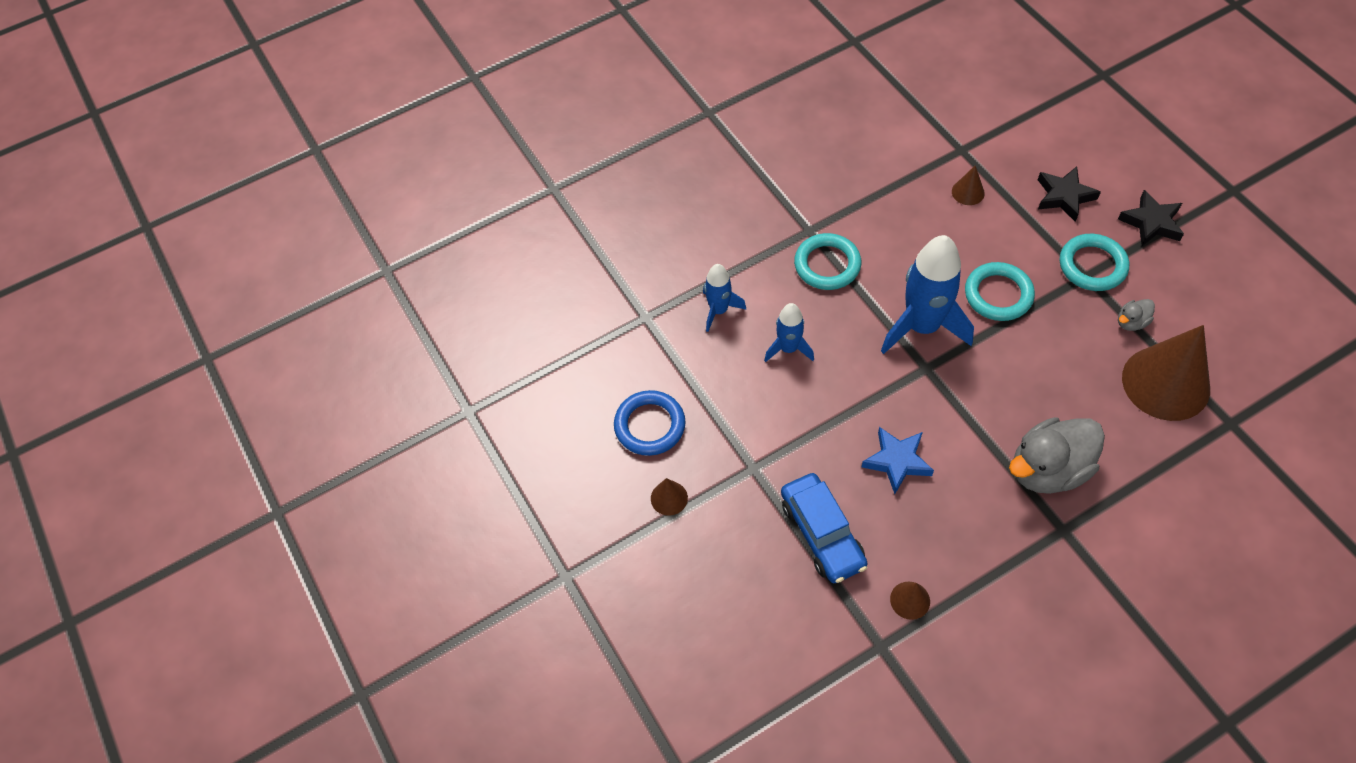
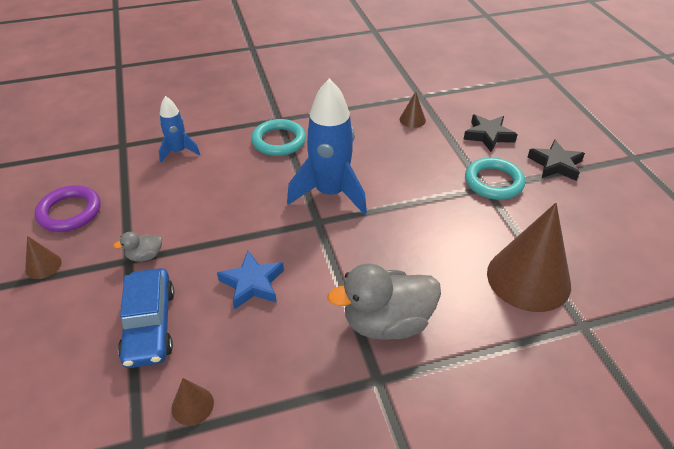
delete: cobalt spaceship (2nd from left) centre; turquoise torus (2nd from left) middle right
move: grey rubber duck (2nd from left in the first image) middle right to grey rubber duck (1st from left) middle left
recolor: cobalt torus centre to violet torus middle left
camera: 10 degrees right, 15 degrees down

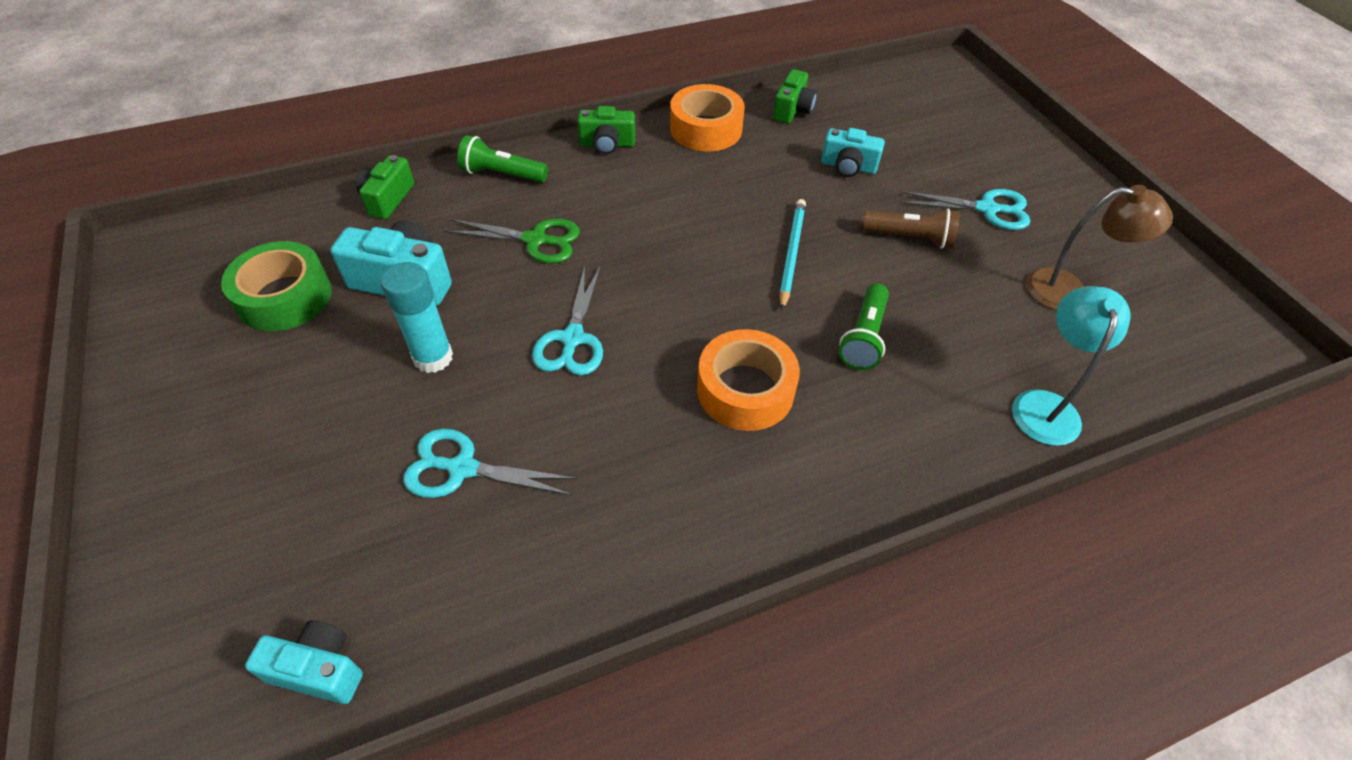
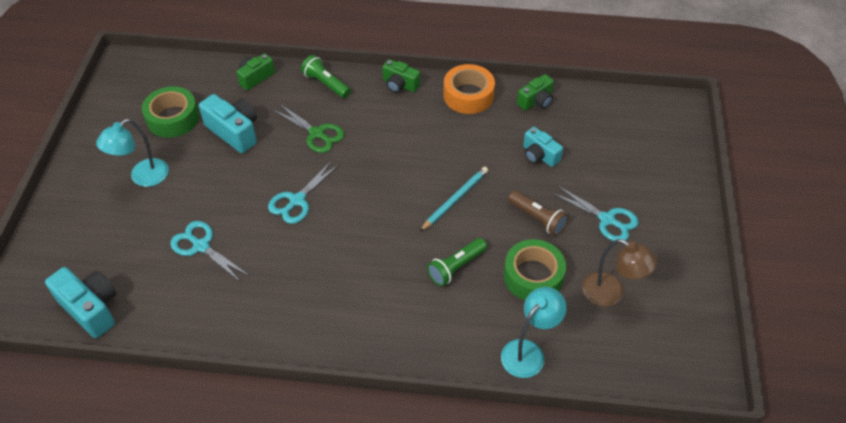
delete: turquoise glue middle left; orange roll of tape (2nd from left) centre
insert: turquoise reading lamp (1st from left) middle left; emerald roll of tape (2nd from left) centre
resize: turquoise photo camera (1st from left) bottom left = bottom left x1.53
camera: 30 degrees right, 0 degrees up

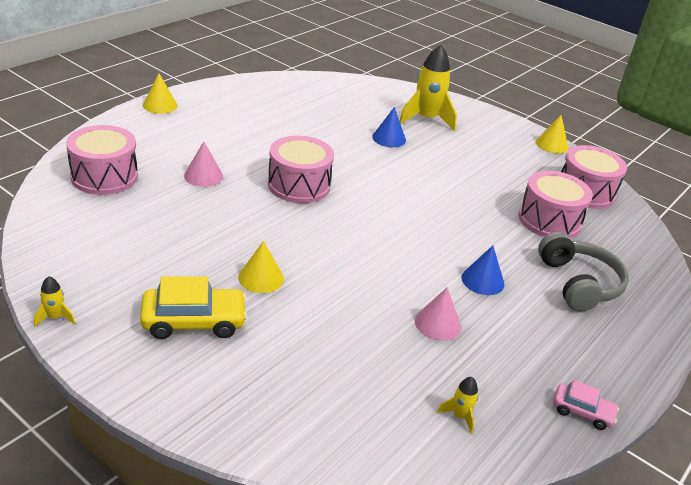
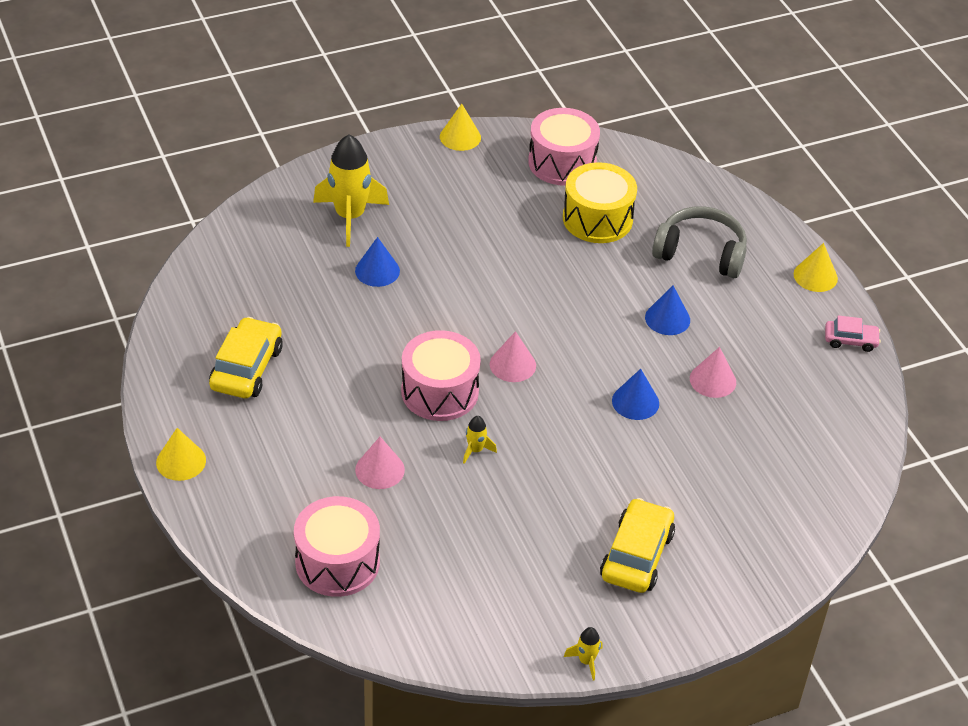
insert: golden car (1st from left) middle left; rose-pink cone (2nd from left) centre; cobalt cone (2nd from left) centre
move: golden cone (2nd from left in the first image) centre to golden cone (3rd from left) middle right; golden spaceship (3rd from left in the first image) bottom centre to golden spaceship (2nd from left) centre
recolor: rose-pink drum (3rd from left) middle right to golden drum top centre
rotate: rose-pink car bottom right = middle right 45 degrees clockwise
camera: 60 degrees left, 10 degrees up

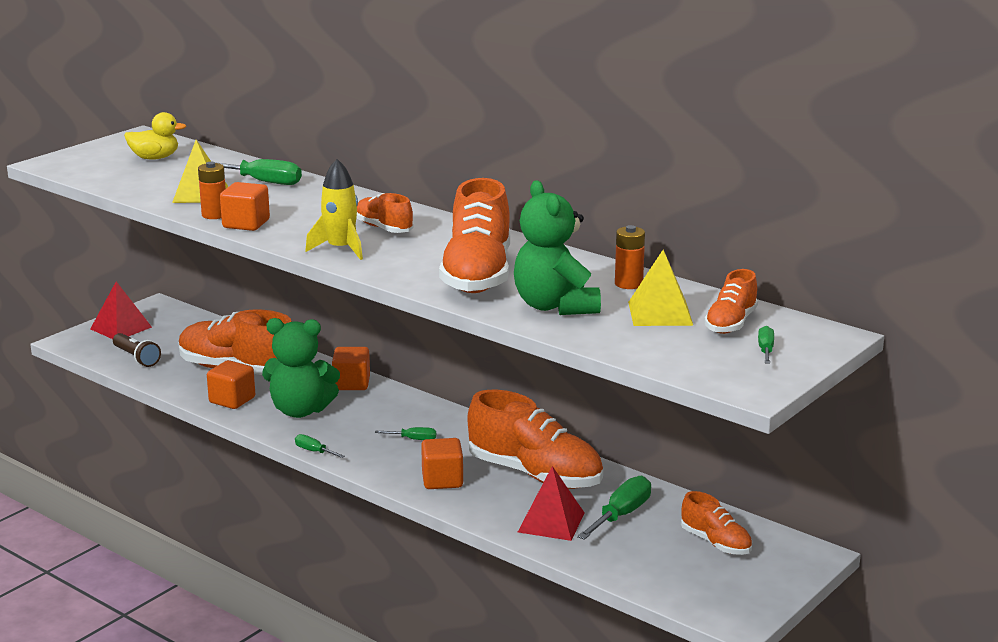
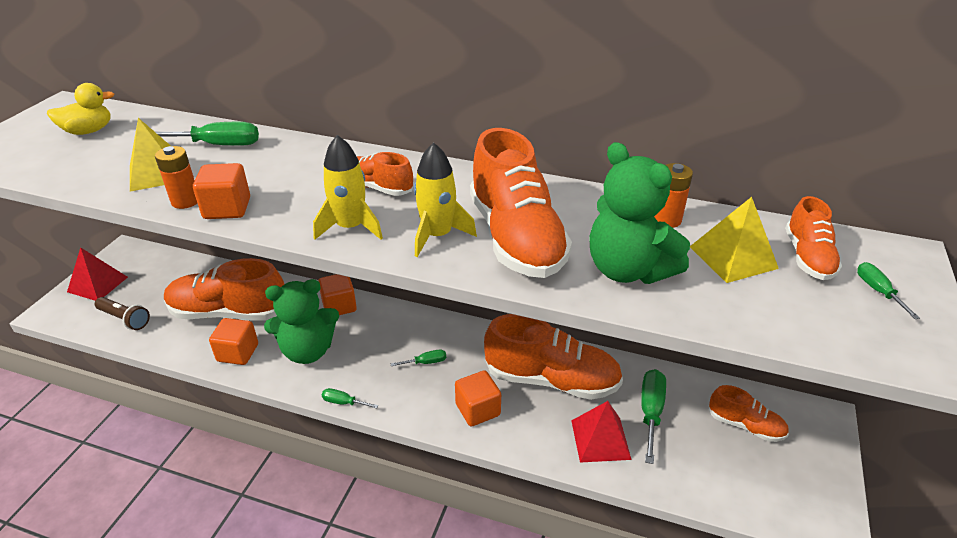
insert: golden spaceship (2nd from left) centre
camera: 20 degrees left, 15 degrees up

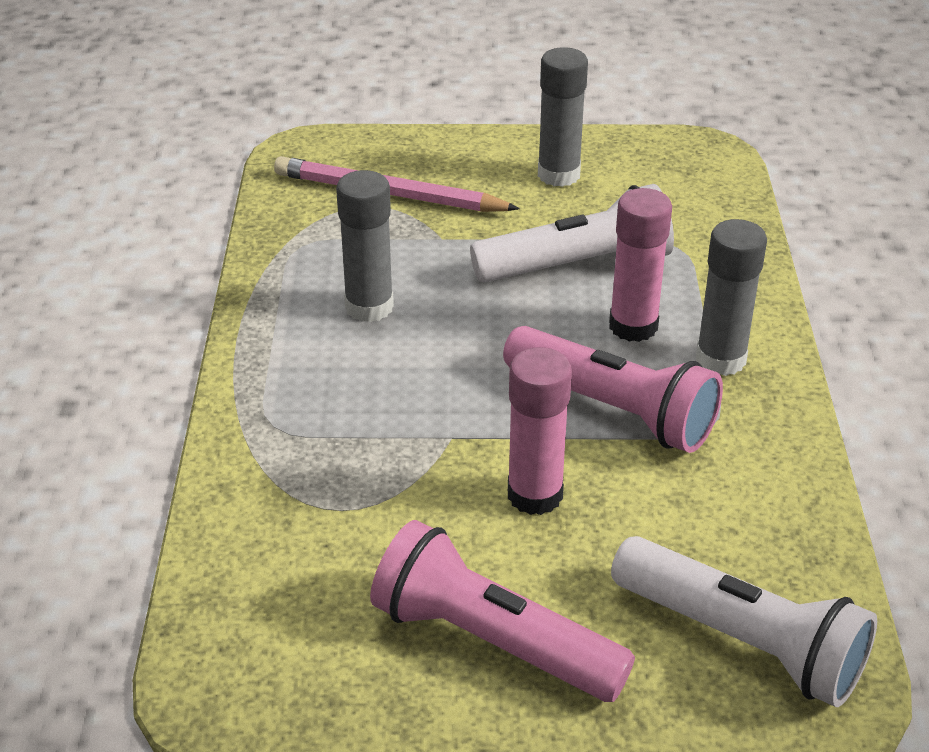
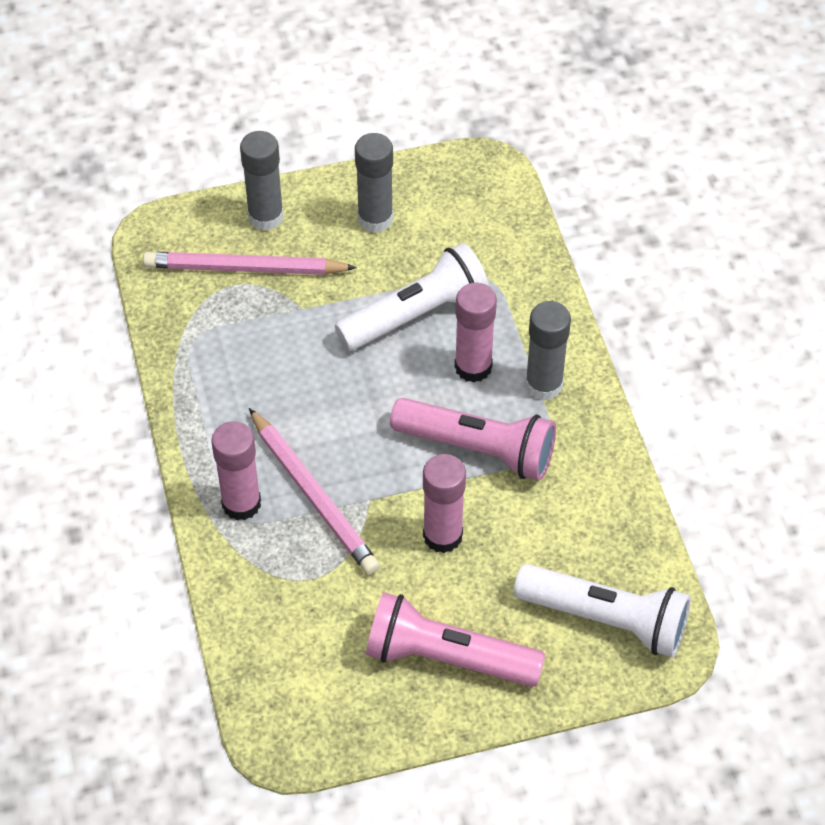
insert: rose-pink glue (1st from left) middle left; rose-pink wooden pencil (2nd from left) centre
move: grey glue (1st from left) top centre to top left
camera: 15 degrees left, 15 degrees up

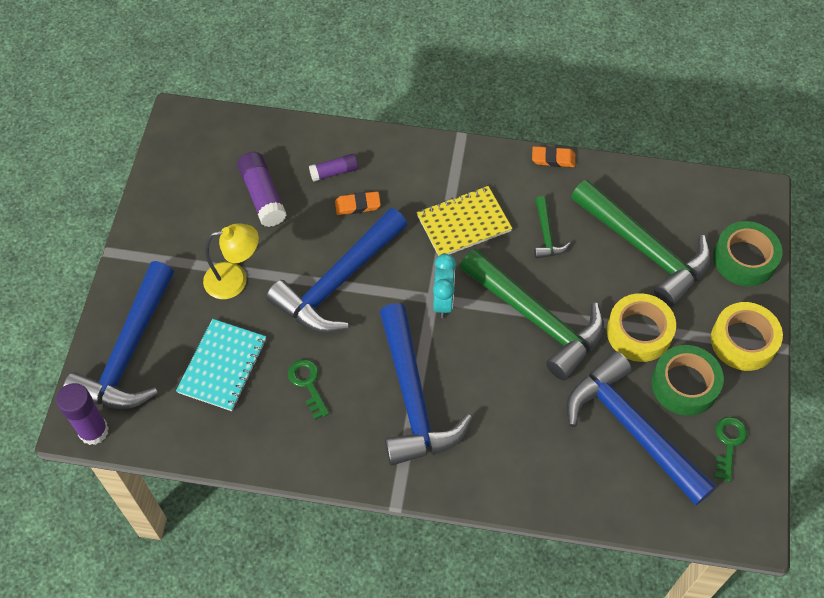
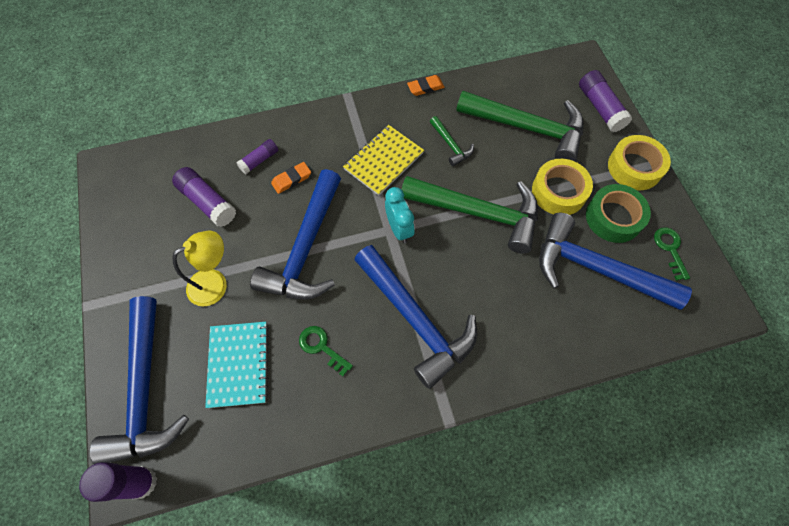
replace: emerald roll of tape (2nd from left) middle right to violet glue (4th from left) top right
camera: 25 degrees left, 5 degrees up

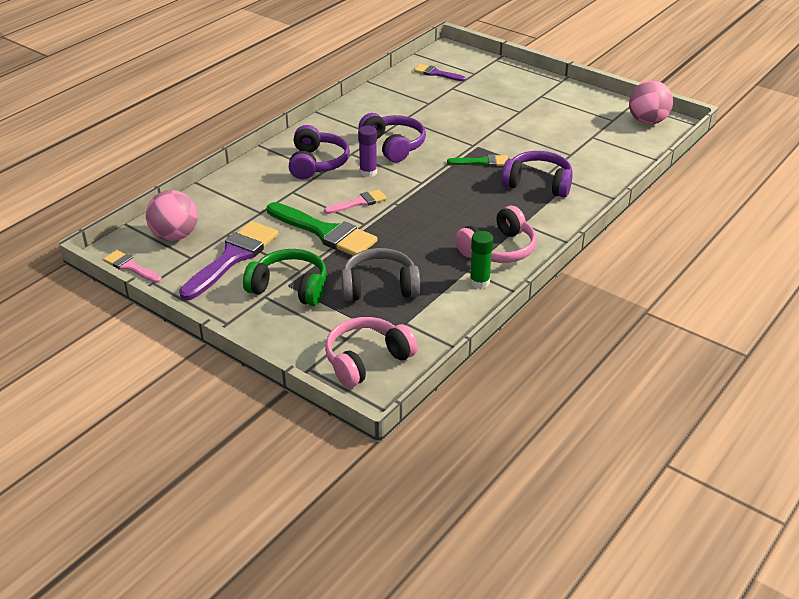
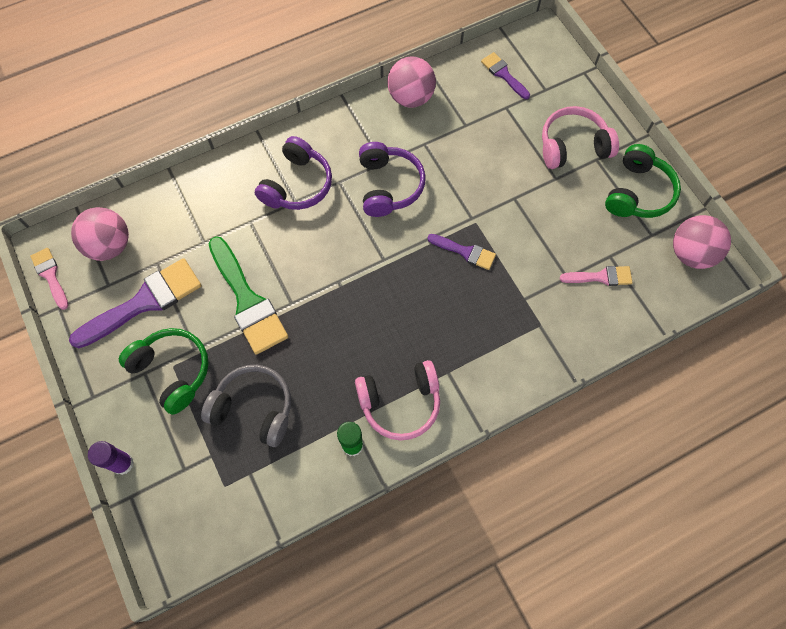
delete: violet headset (3rd from left) top right
insert: rose-pink sphere (2nd from left) top centre; emerald headset (2nd from left) top right
move: rose-pink paint brush (2nd from left) centre to middle right; rose-pink headset (1st from left in the first image) centre to rose-pink headset (2nd from left) top right; violet glue top centre to bottom left
recolor: emerald paint brush (2nd from left) top centre to violet paint brush (2nd from left) centre
camera: 25 degrees right, 30 degrees up

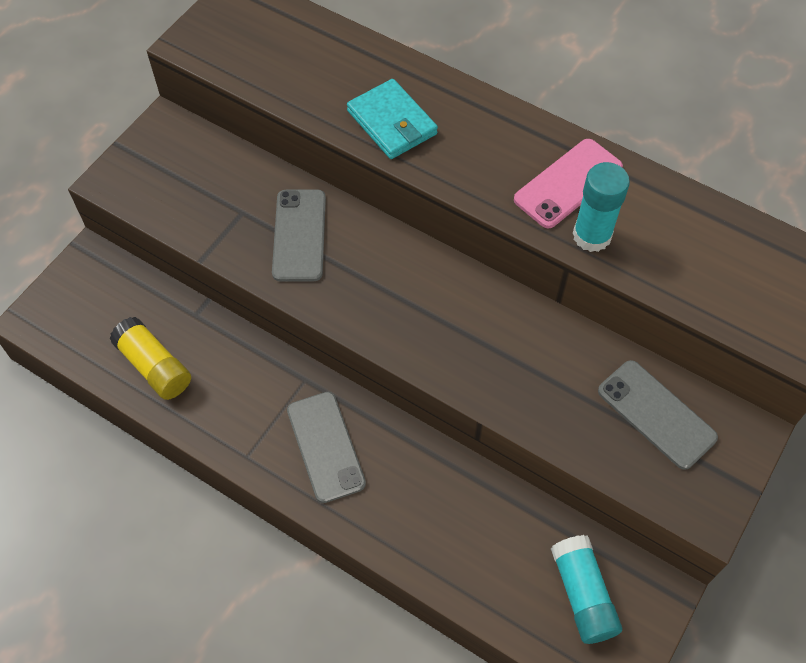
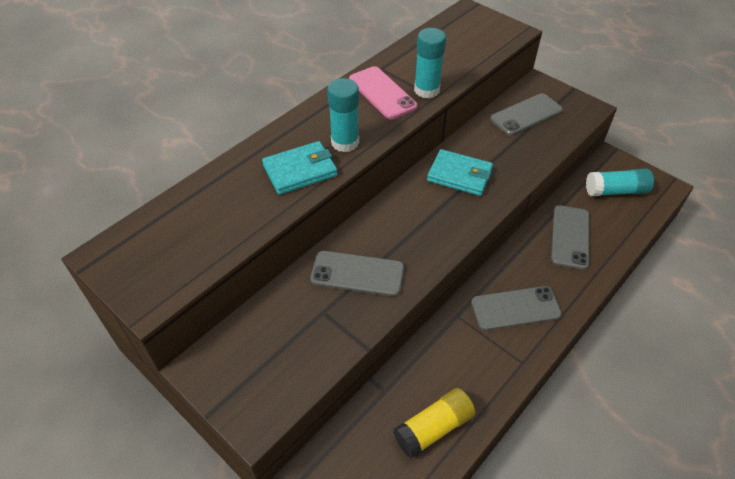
insert: turquoise glue (1st from left) top centre; turquoise wallet (2nd from left) centre; grey phone (4th from left) middle right
camera: 80 degrees left, 10 degrees down

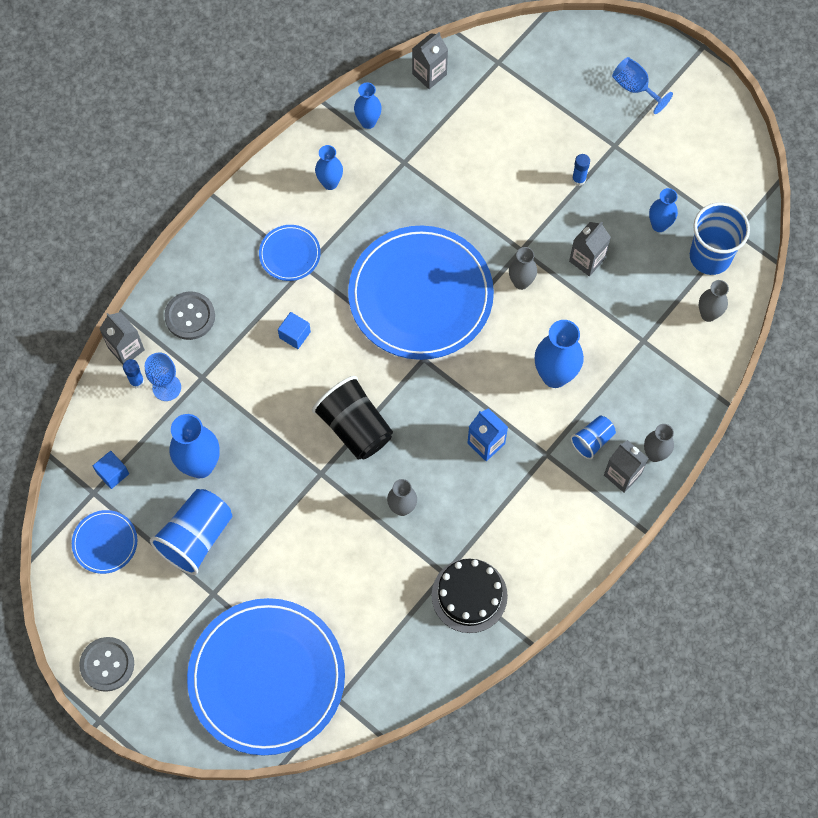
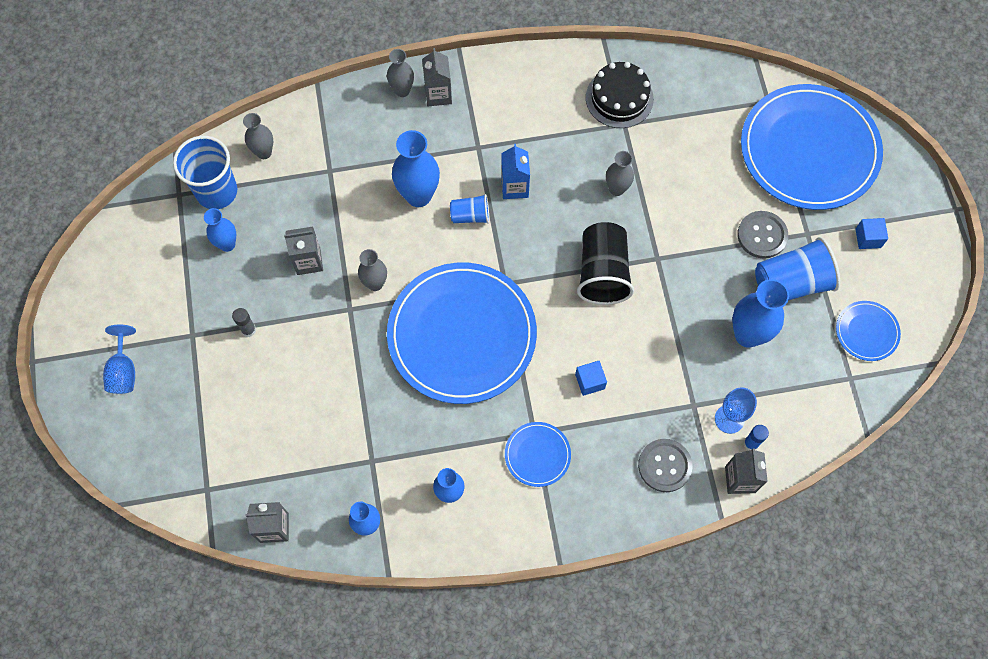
move: grey button (1st from left in the first image) bottom left to grey button (2nd from left) middle right; cobalt solid cube (1st from left in the first image) middle left to cobalt solid cube (2nd from left) middle right; cobalt tumbler (2nd from left) middle right to top centre
recolor: cobalt glue (2nd from left) top right to grey glue middle left
camera: 140 degrees left, 0 degrees up

